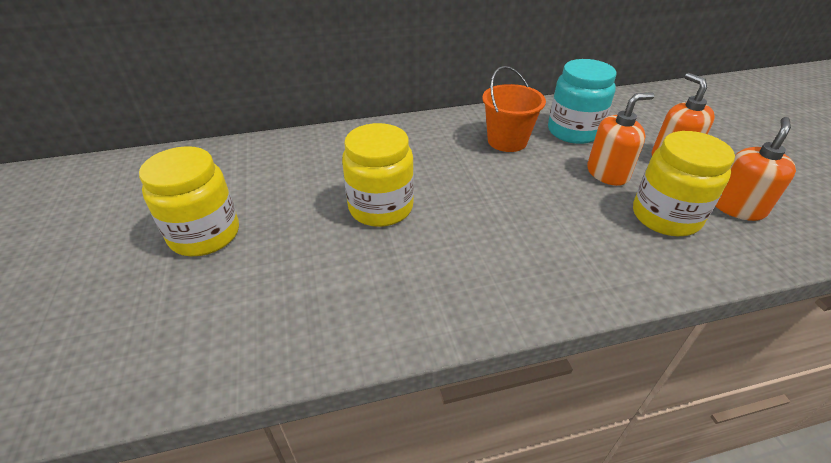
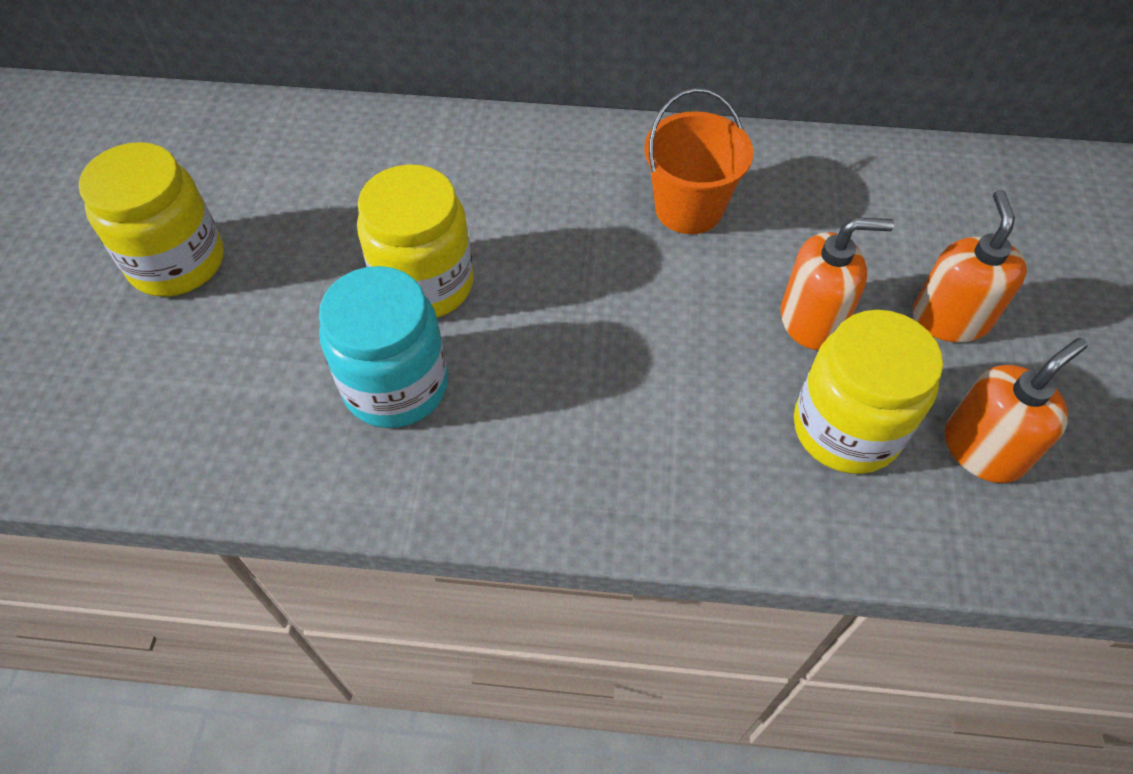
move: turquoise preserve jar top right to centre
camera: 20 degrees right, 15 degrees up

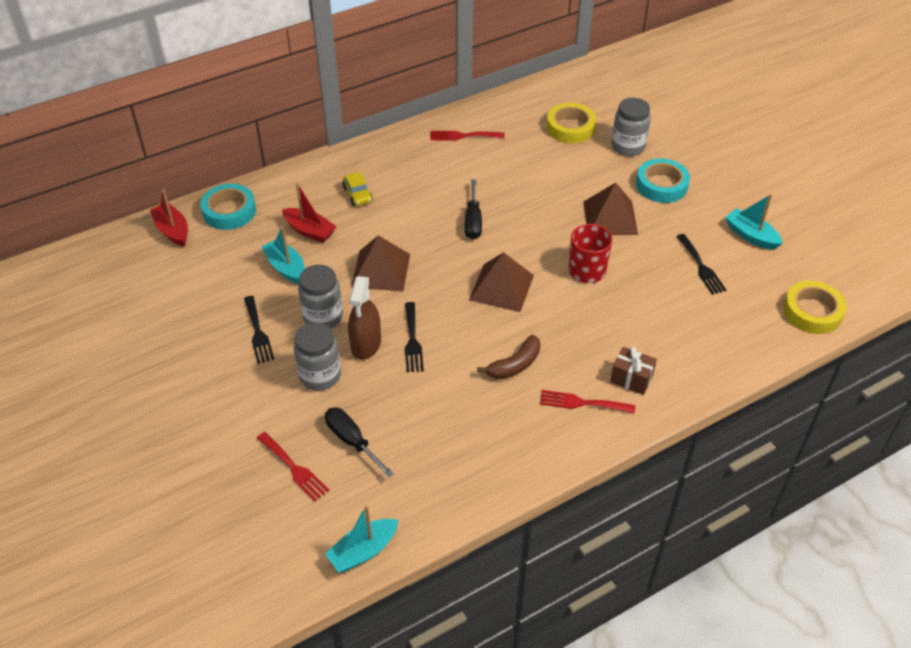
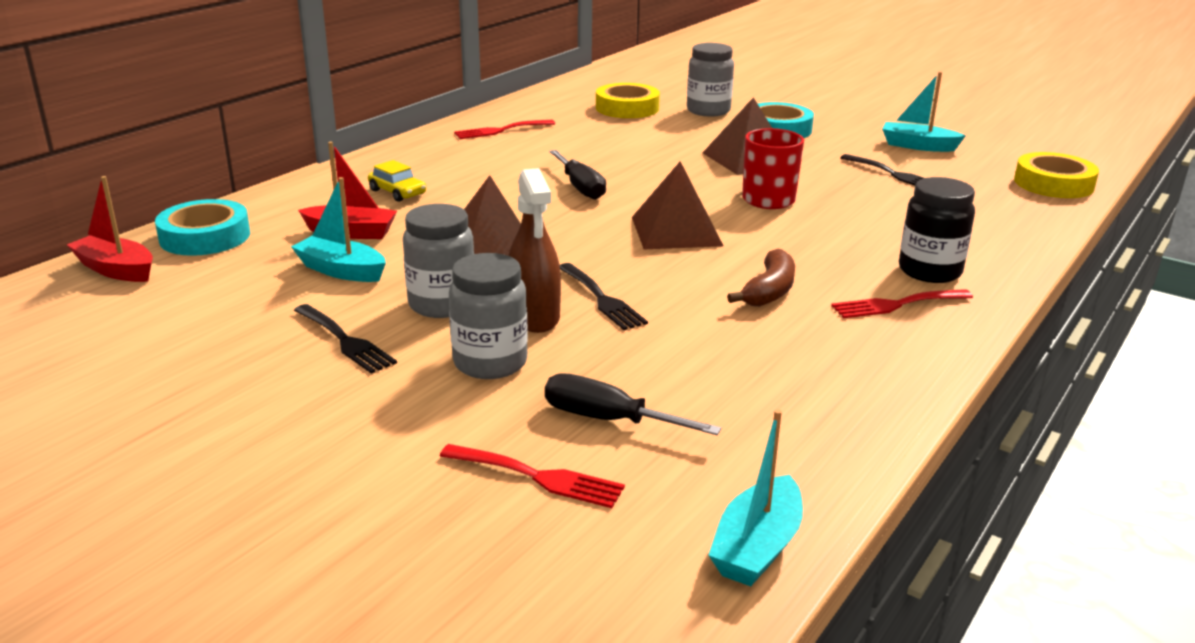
replace: brown gift middle right to ebony preserve jar middle right
camera: 25 degrees left, 20 degrees down

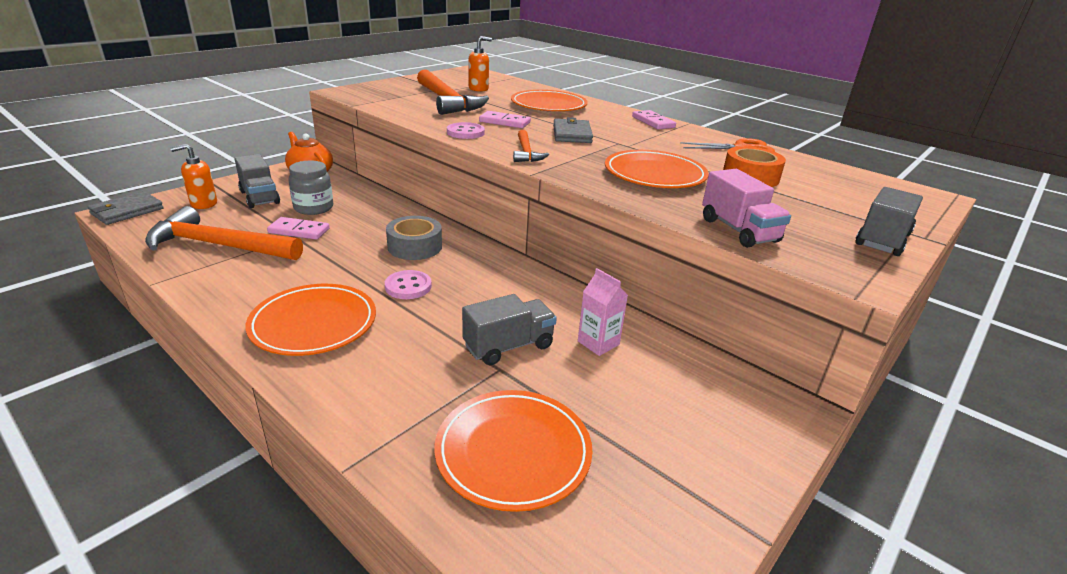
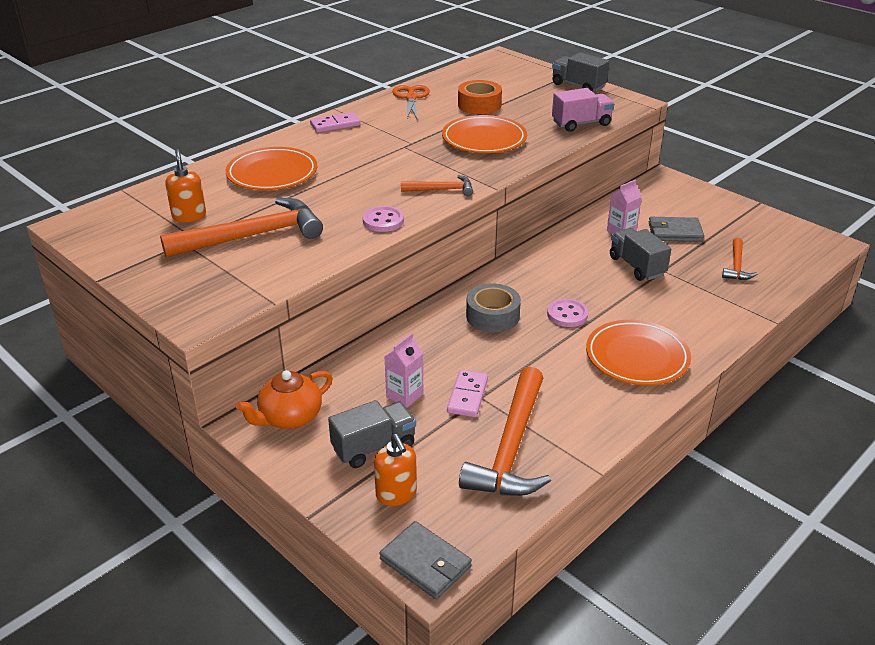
delete: rose-pink domino (2nd from left) top centre
move: grey wallet (2nd from left) top centre to middle right
replace: grey preserve jar top left to rose-pink juice carton (1st from left) centre; orange dinner plate (2nd from left) bottom centre to orange hammer (4th from left) middle right
camera: 85 degrees left, 5 degrees up

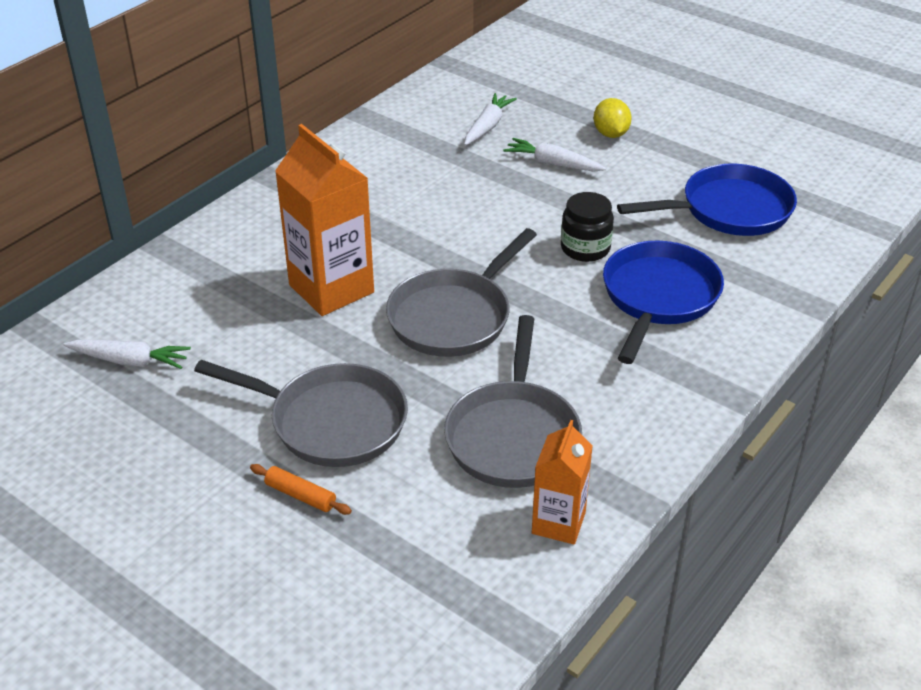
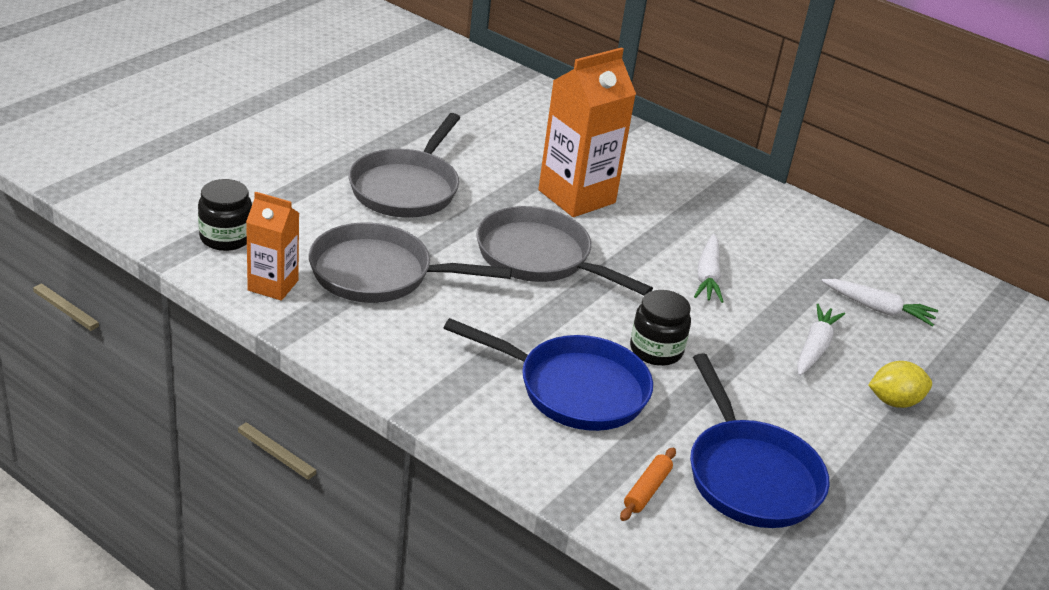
insert: ebony preserve jar (1st from left) middle left
move: pure white carrot (1st from left) middle left to middle right; orange dough roller bottom left to bottom centre
camera: 85 degrees right, 5 degrees down

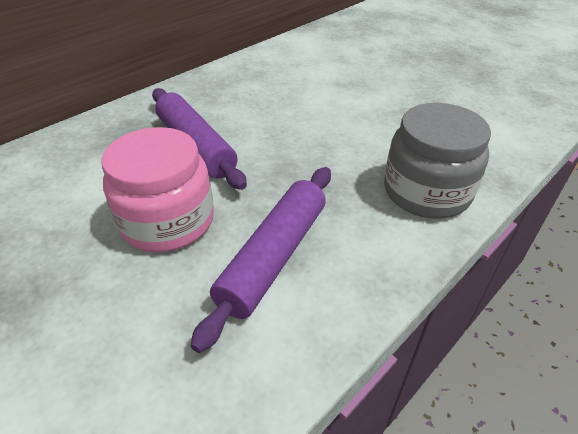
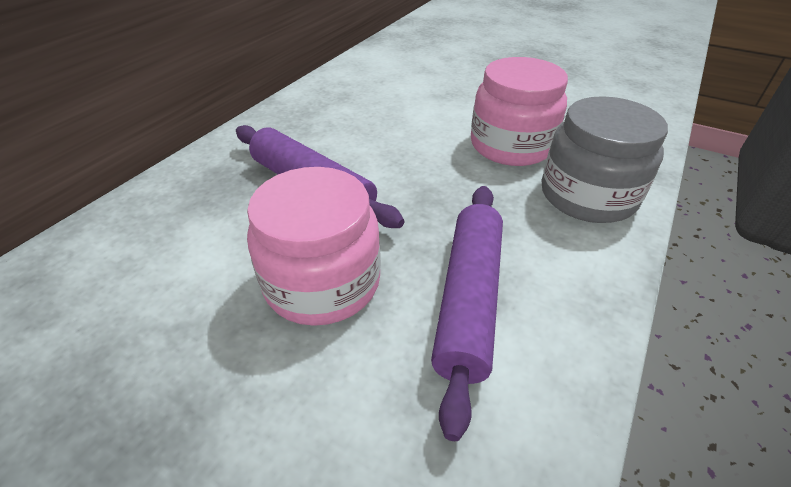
insert: rose-pink preserve jar (2nd from left) top centre
camera: 15 degrees left, 0 degrees up

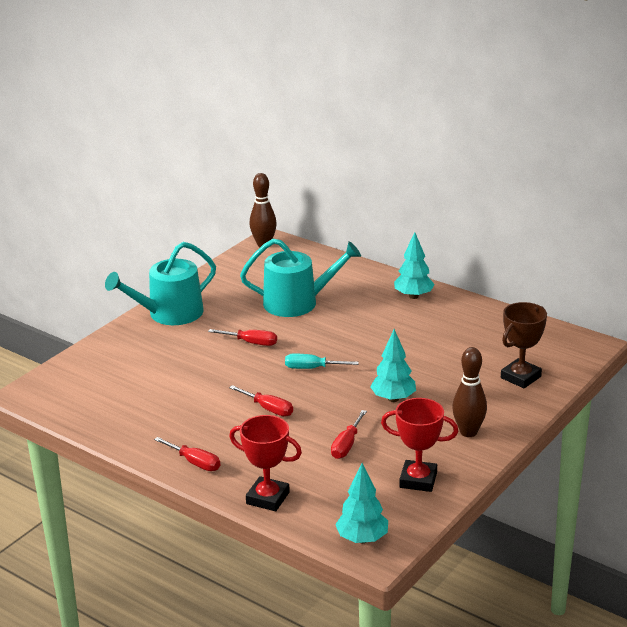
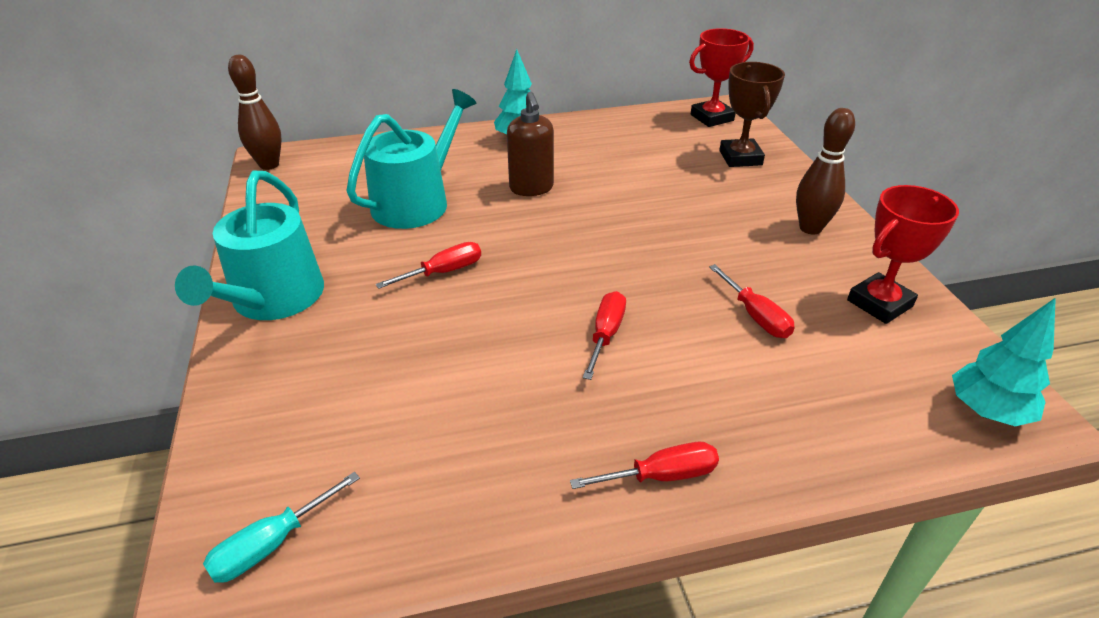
delete: turquoise toy tree (2nd from left) centre
insert: brown soap pump top centre
move: red trophy (1st from left) bottom centre to top centre; turquoise flat screwdriver centre to bottom left
rotate: red flat screwdriver (3rd from left in the first image) centre = centre 60 degrees counterclockwise
camera: 50 degrees left, 10 degrees up

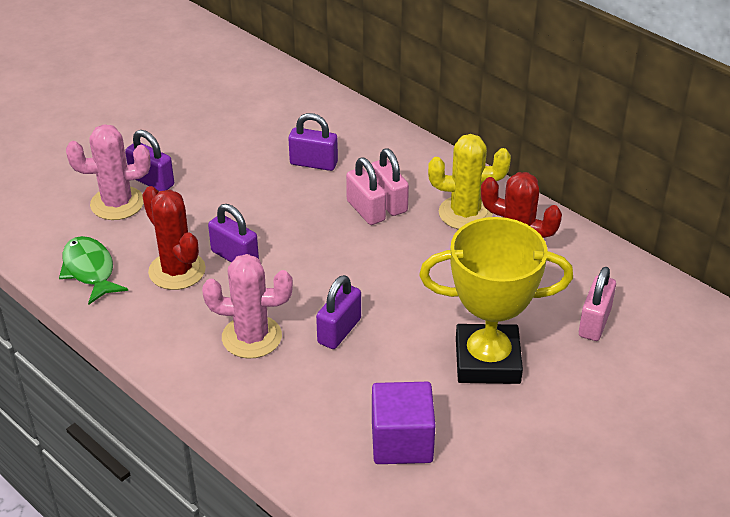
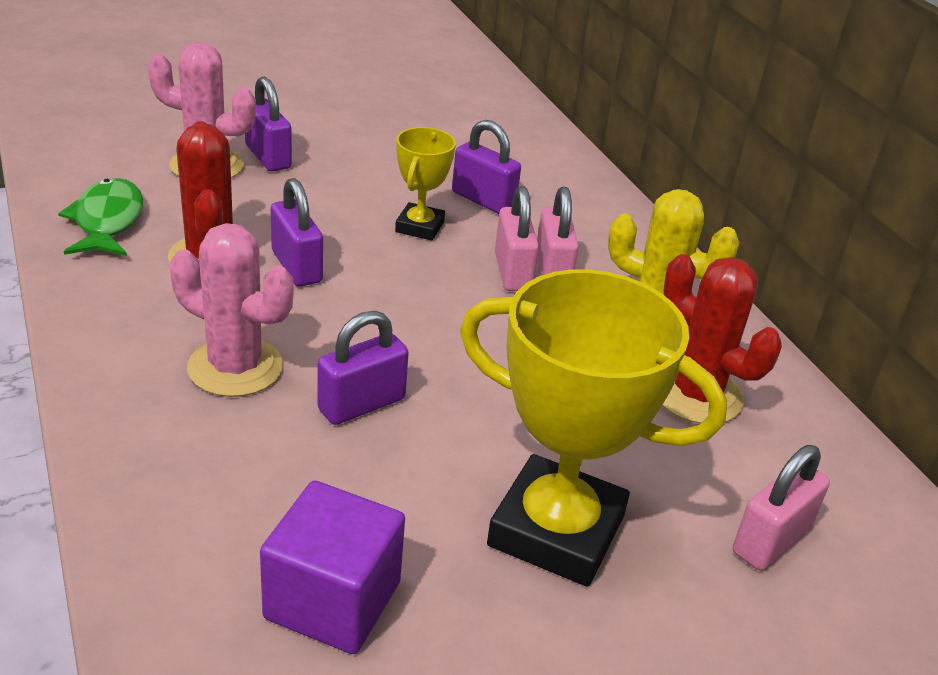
insert: golden trophy (1st from left) top centre
camera: 20 degrees right, 5 degrees down

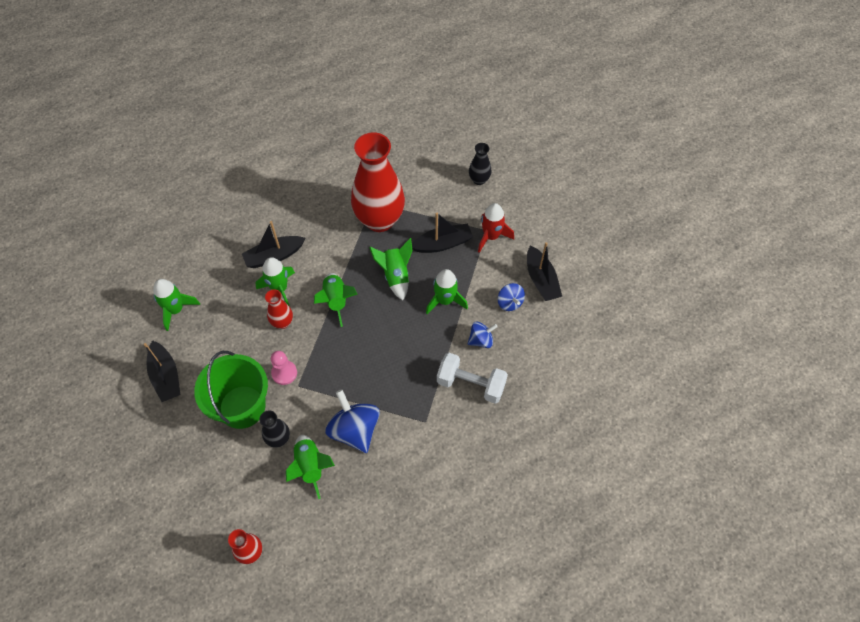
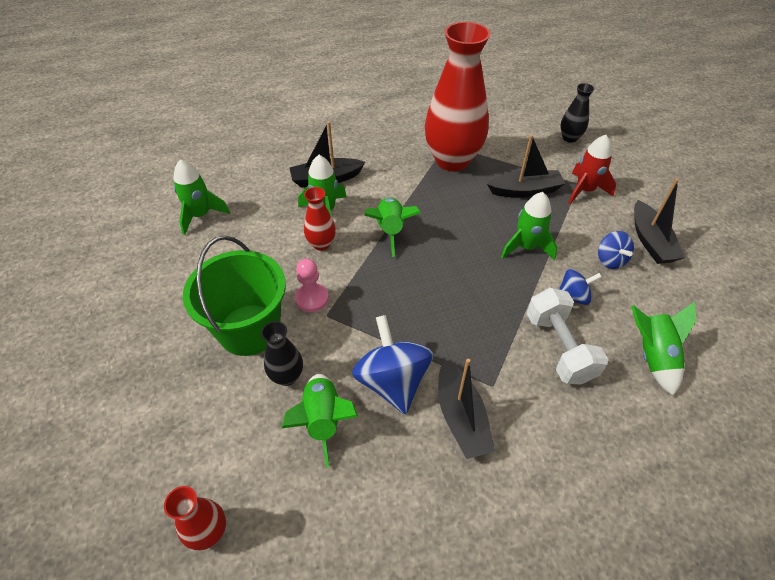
move: ebony sailboat (1st from left in the first image) middle left to ebony sailboat (2nd from left) bottom centre; emerald spaceship (5th from left in the first image) centre to emerald spaceship (6th from left) middle right
rotate: pure white dumbbell centre = middle right 45 degrees clockwise
camera: 10 degrees right, 10 degrees down

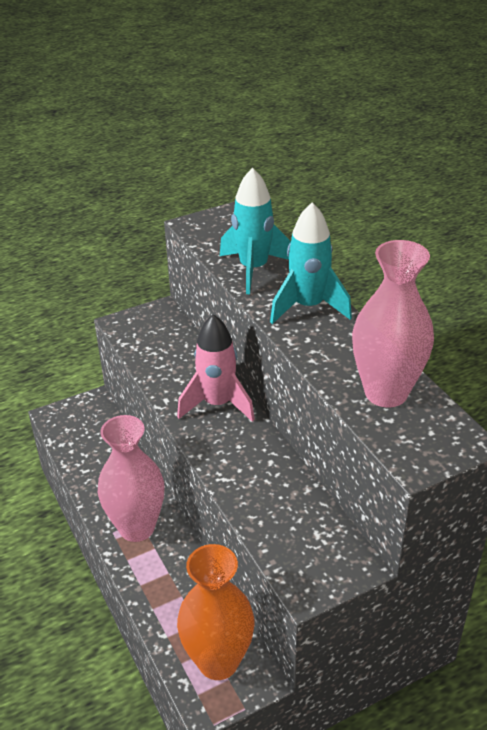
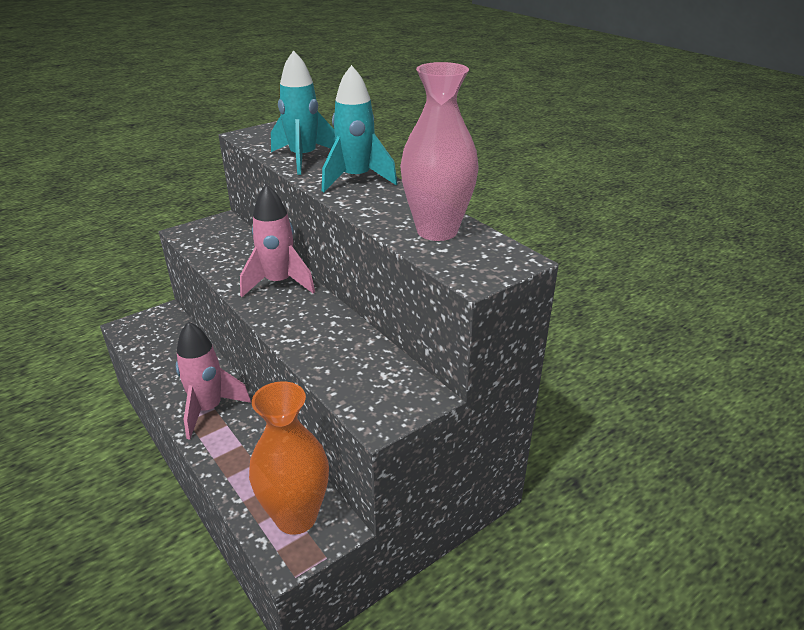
replace: rose-pink tall vase (1st from left) middle left to rose-pink spaceship (1st from left) middle left
camera: 10 degrees left, 5 degrees down

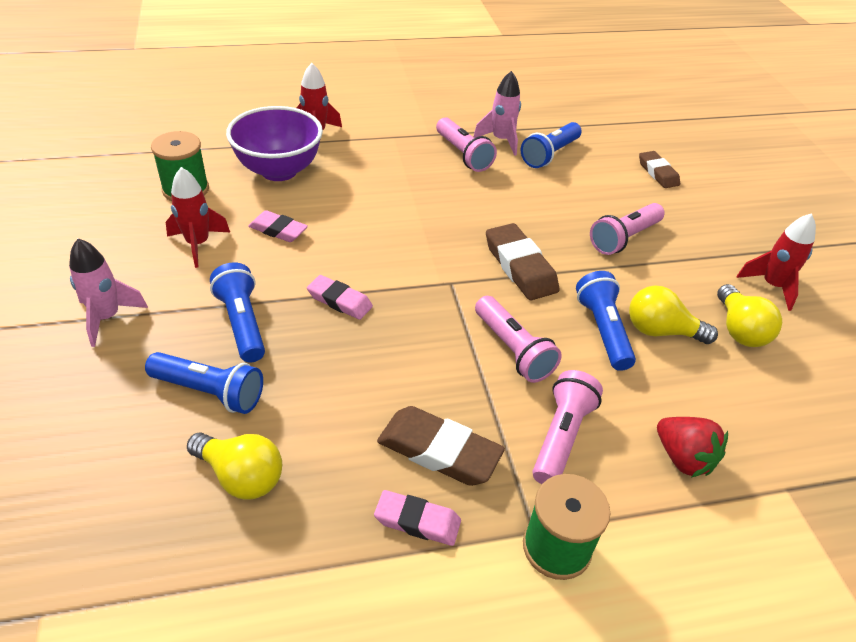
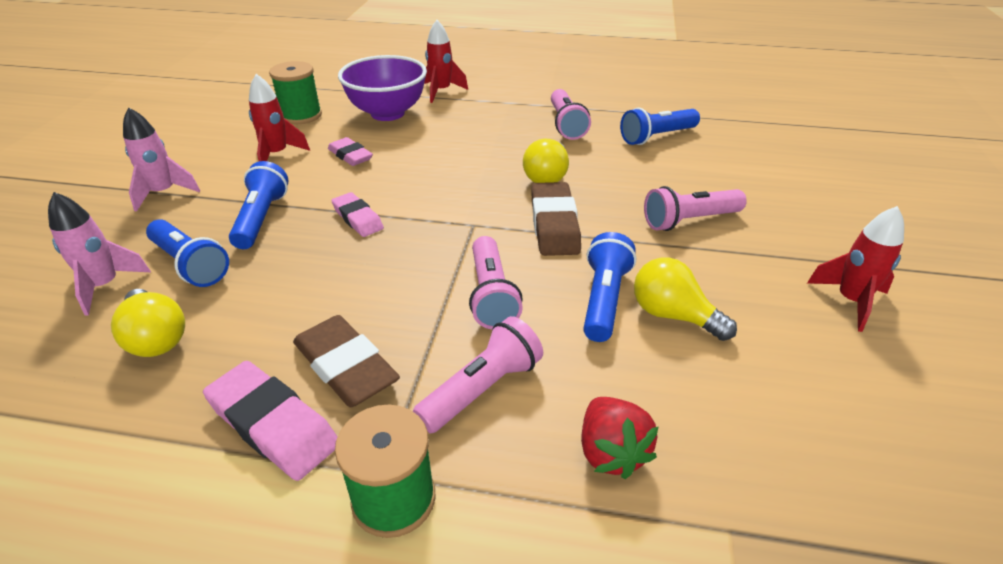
delete: brown pencil eraser (3rd from left) top right
move: rose-pink spaceship (2nd from left in the first image) top centre to rose-pink spaceship (1st from left) middle left; golden lightbulb (3rd from left in the first image) middle right to golden lightbulb (2nd from left) top centre
resize: rose-pink pencil eraser (3rd from left in the first image) bottom centre = bottom left x1.57
camera: 25 degrees right, 5 degrees down

